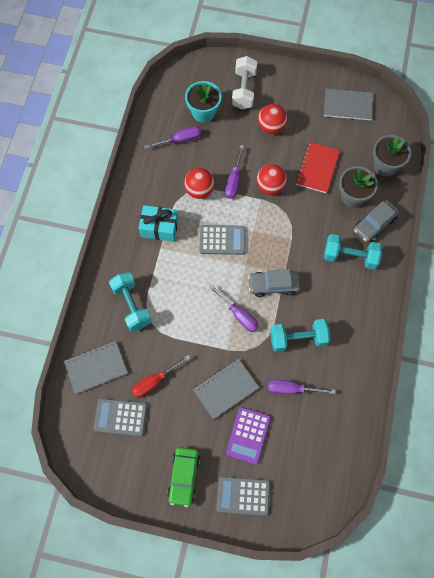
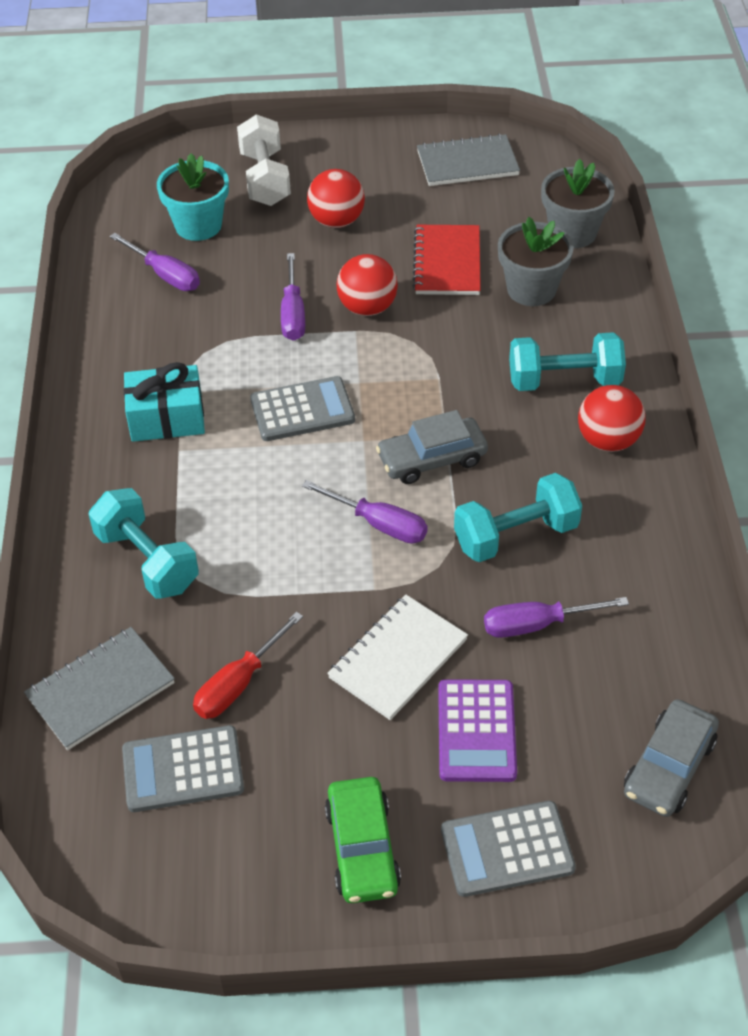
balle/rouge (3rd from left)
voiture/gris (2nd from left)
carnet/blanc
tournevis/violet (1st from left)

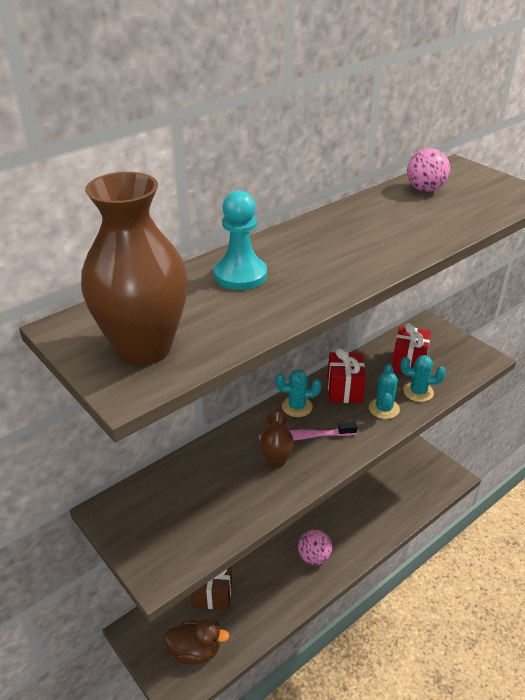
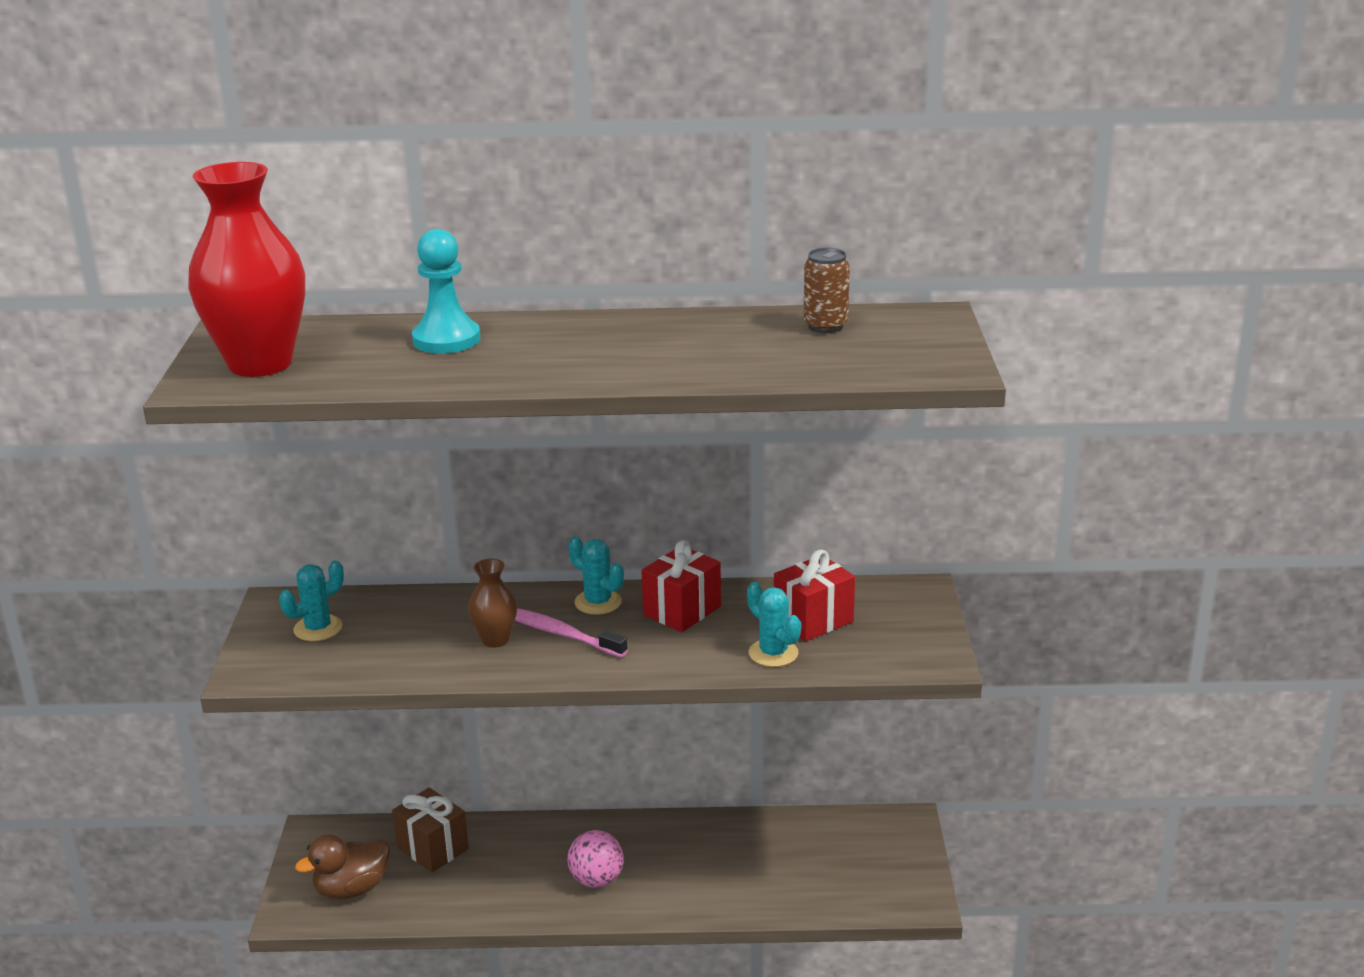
cactus/turquoise (1st from left)
canette/marron
vase/rouge
canard/marron

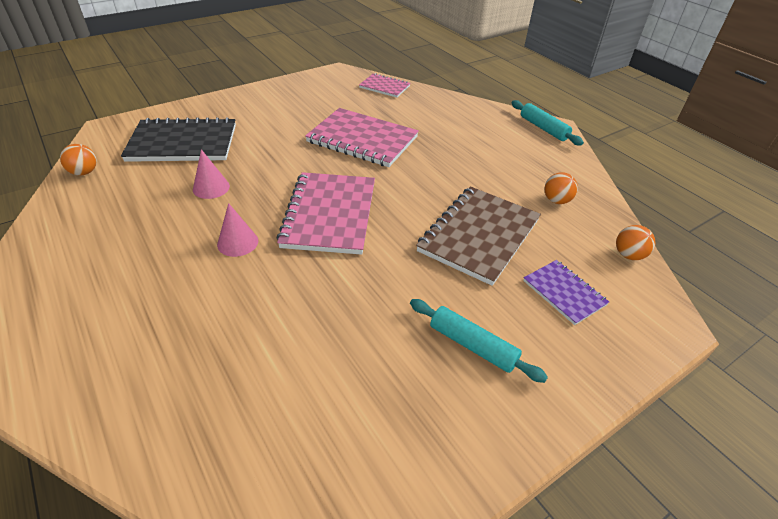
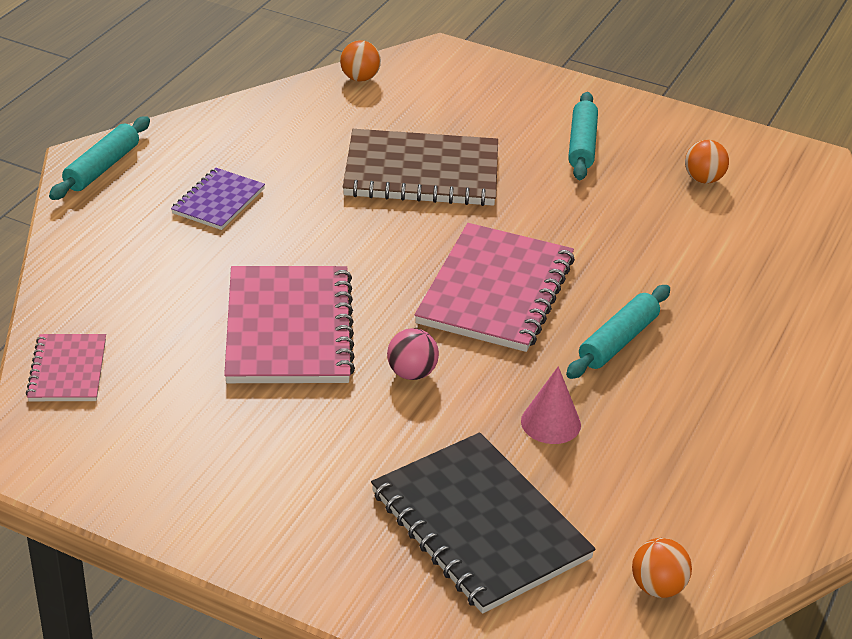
balle/rose
carnet/violet
balle/orange (3rd from left)
rouleau à pâtisserie/turquoise (3rd from left)
carnet/rose (3rd from left)

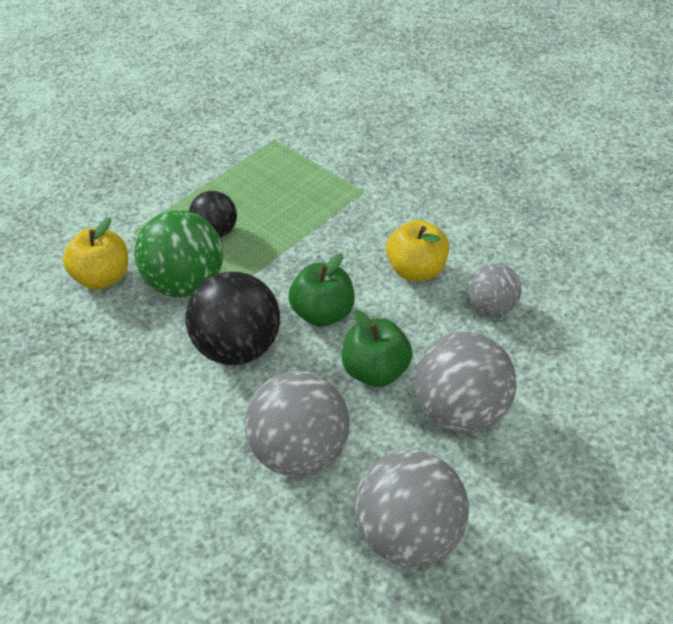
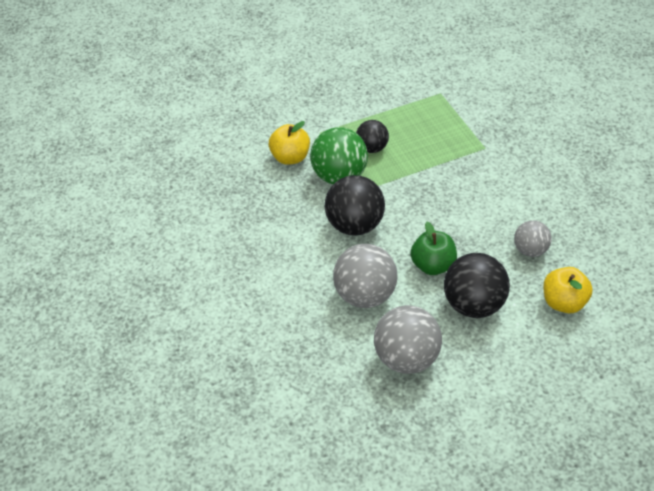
pomme/vert (1st from left in the first image)
pomme/jaune (2nd from left)
balle/noir (3rd from left)

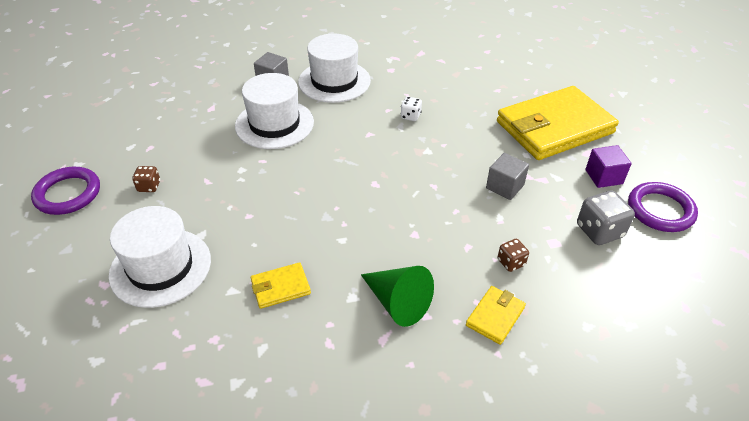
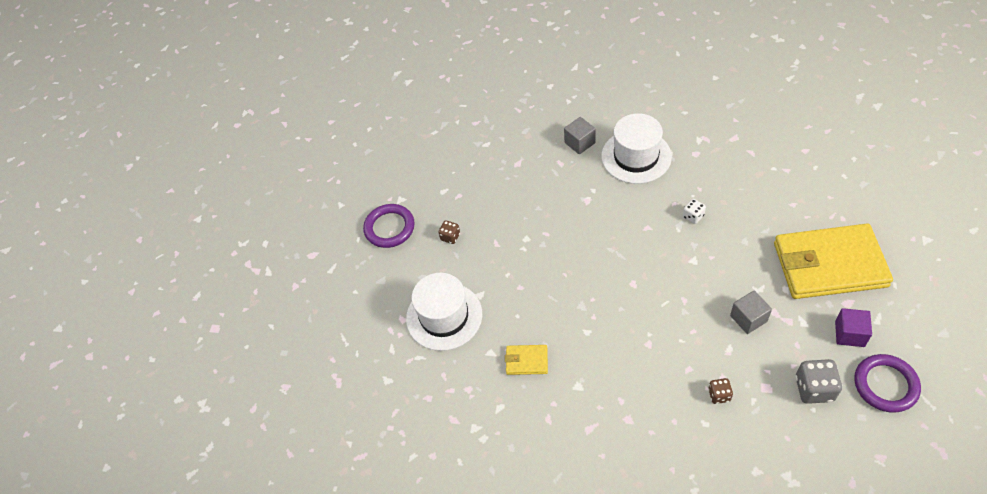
chapeau/blanc (2nd from left in the first image)
cône/vert
portefeuille/jaune (2nd from left in the first image)

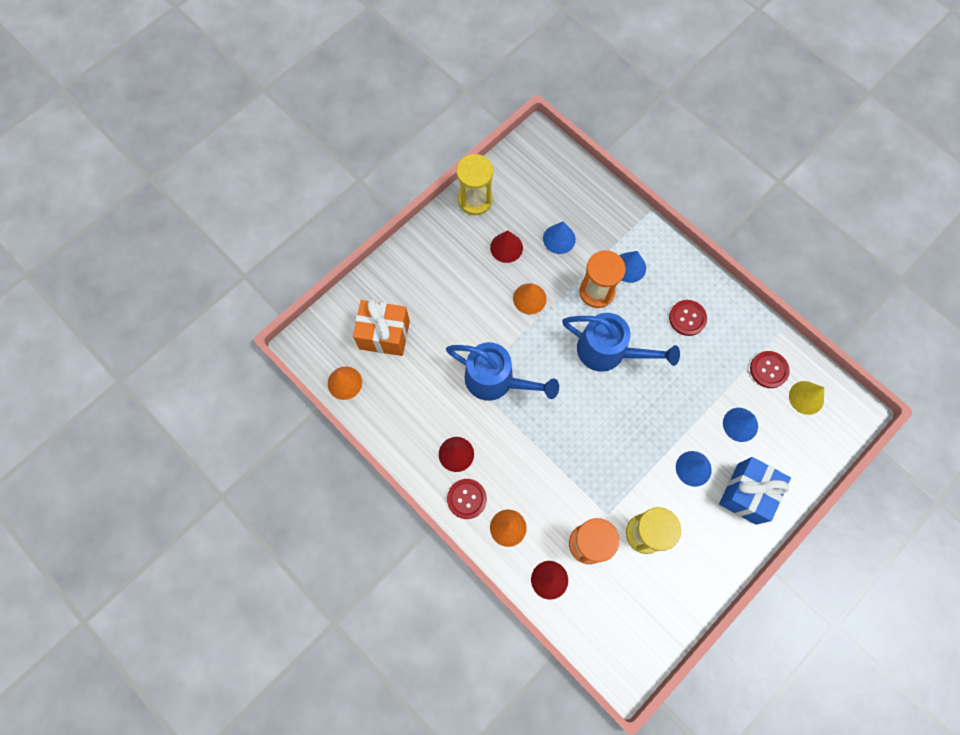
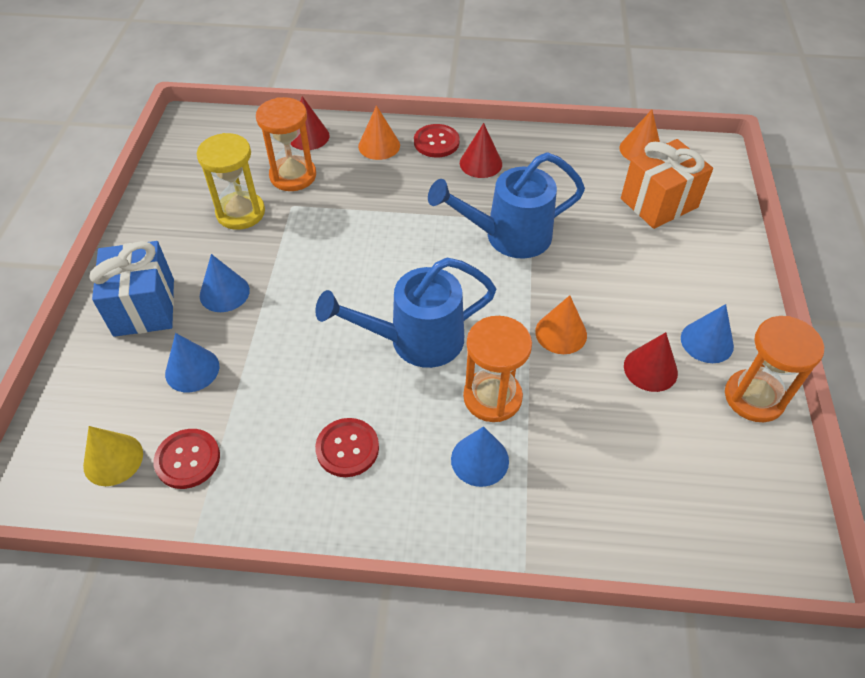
cône/bleu (4th from left)
sablier/orange (3rd from left)

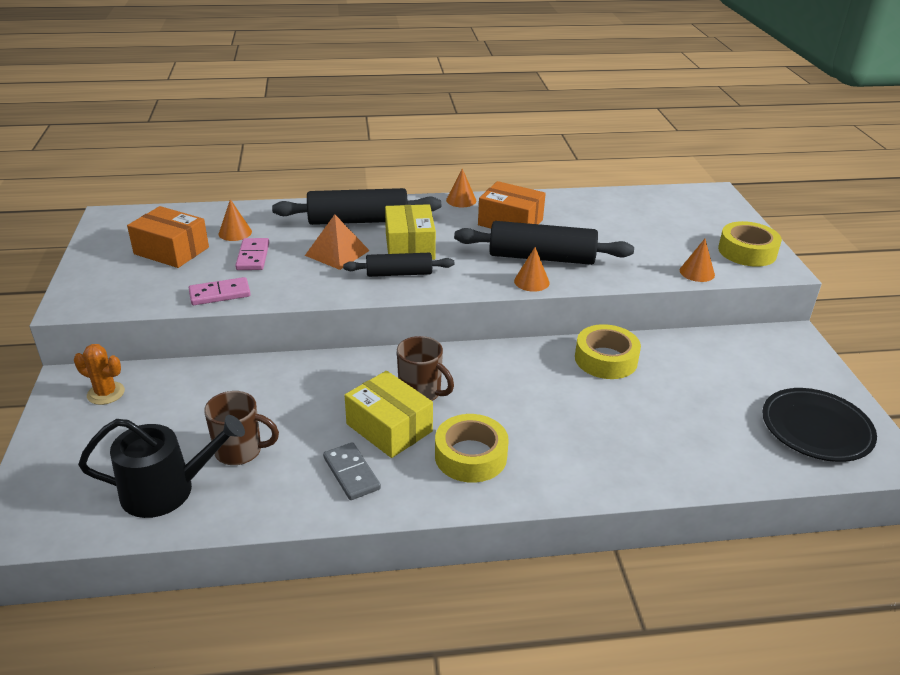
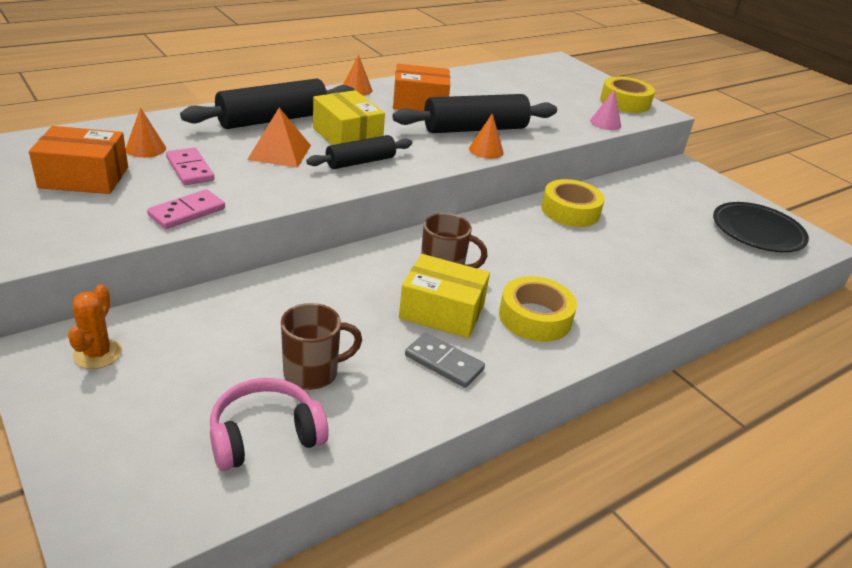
casque audio/rose
cône/rose
cactus/orange

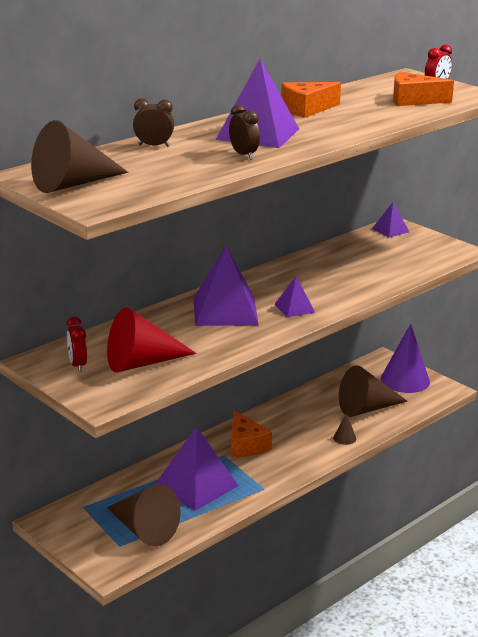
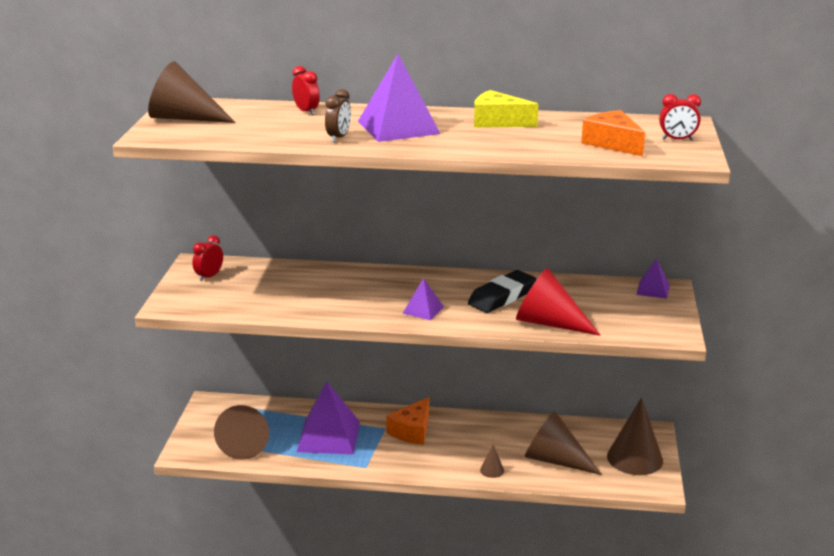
pyramide/violet (2nd from left in the first image)
gomme/noir
cône/rouge
réveil/rouge (2nd from left)
fromage/jaune
cône/marron (5th from left)

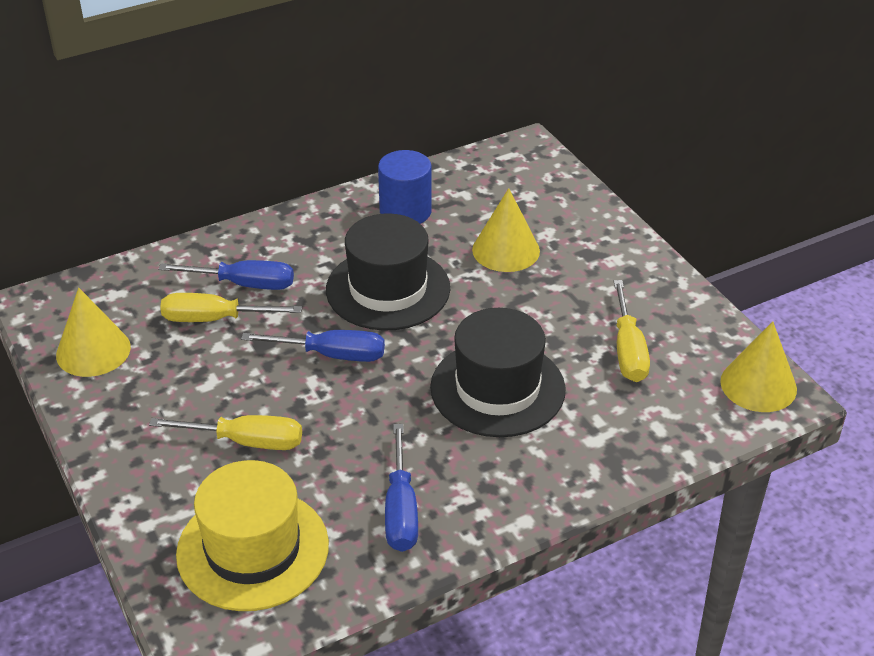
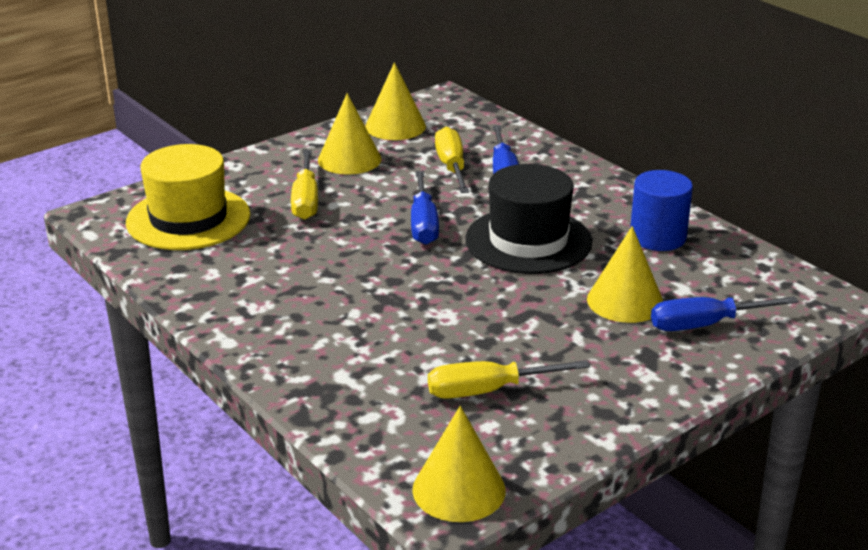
chapeau/noir (2nd from left in the first image)
cône/jaune (1st from left)
tournevis/bleu (3rd from left)

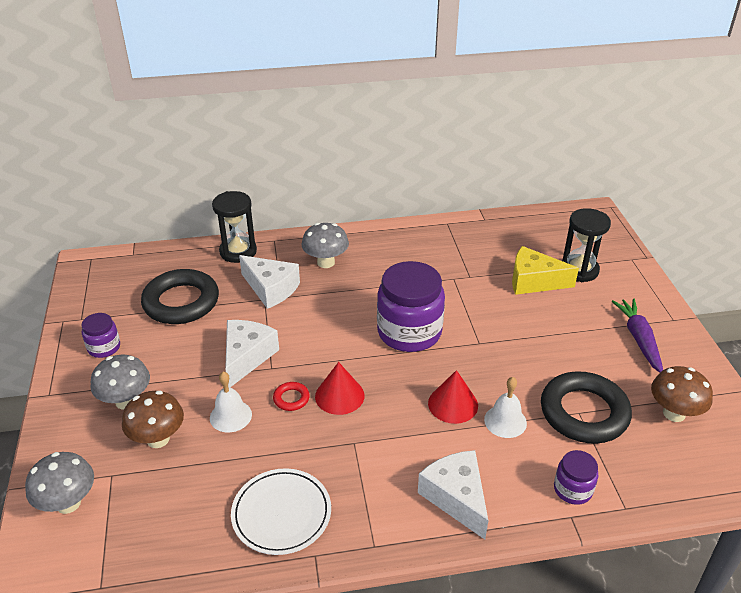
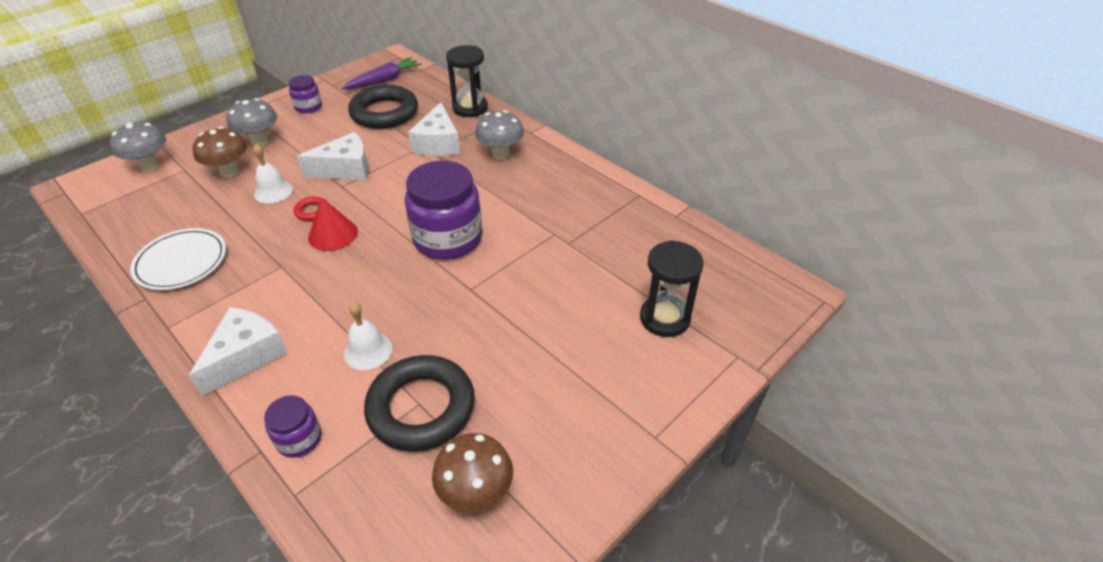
cône/rouge (2nd from left in the first image)
fromage/jaune
carotte/violet

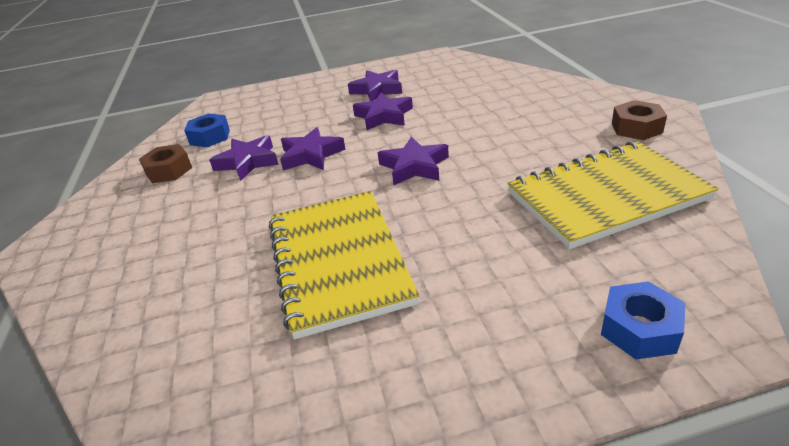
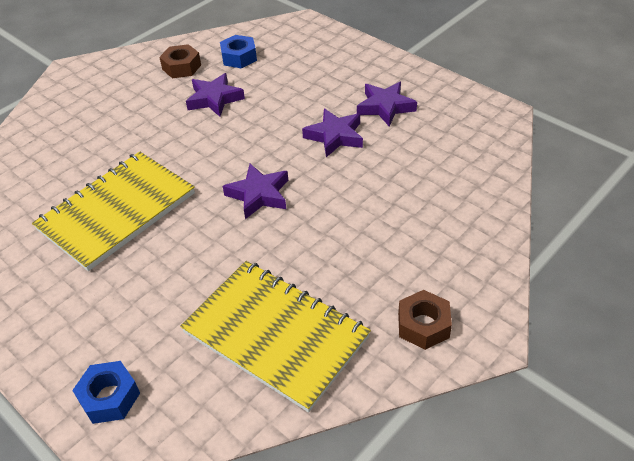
étoile/violet (2nd from left in the first image)

